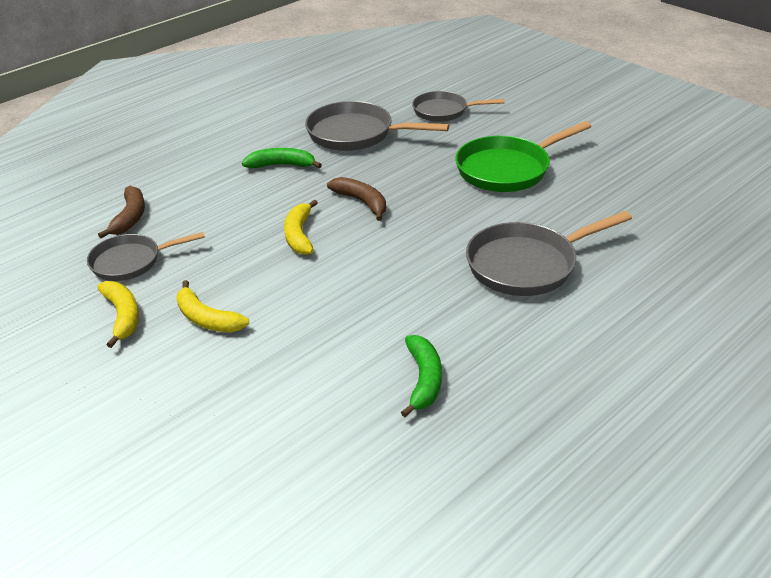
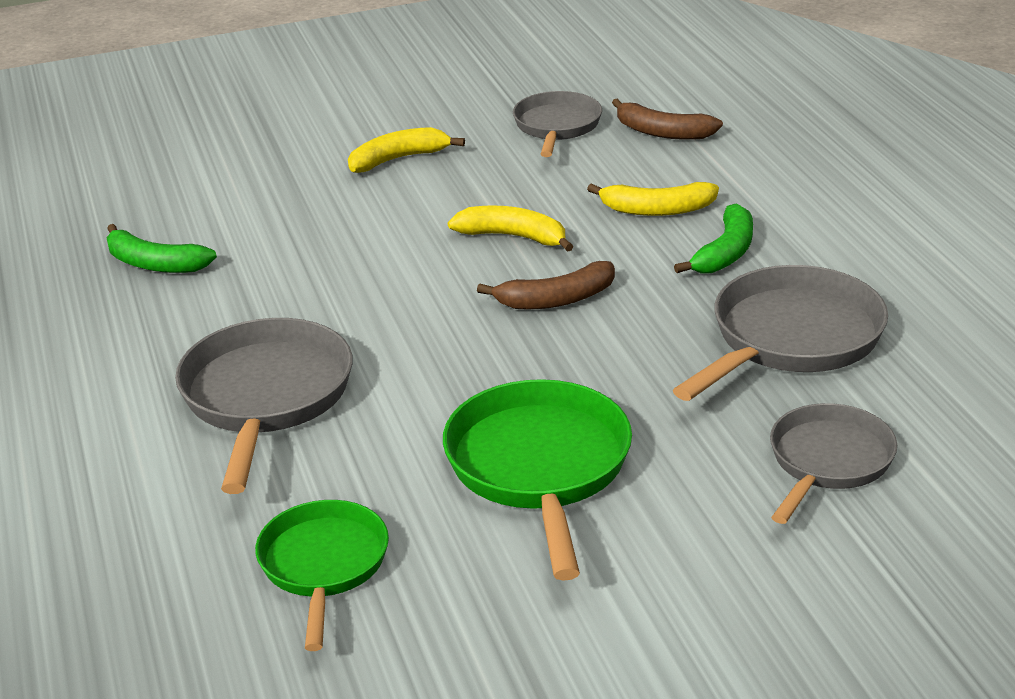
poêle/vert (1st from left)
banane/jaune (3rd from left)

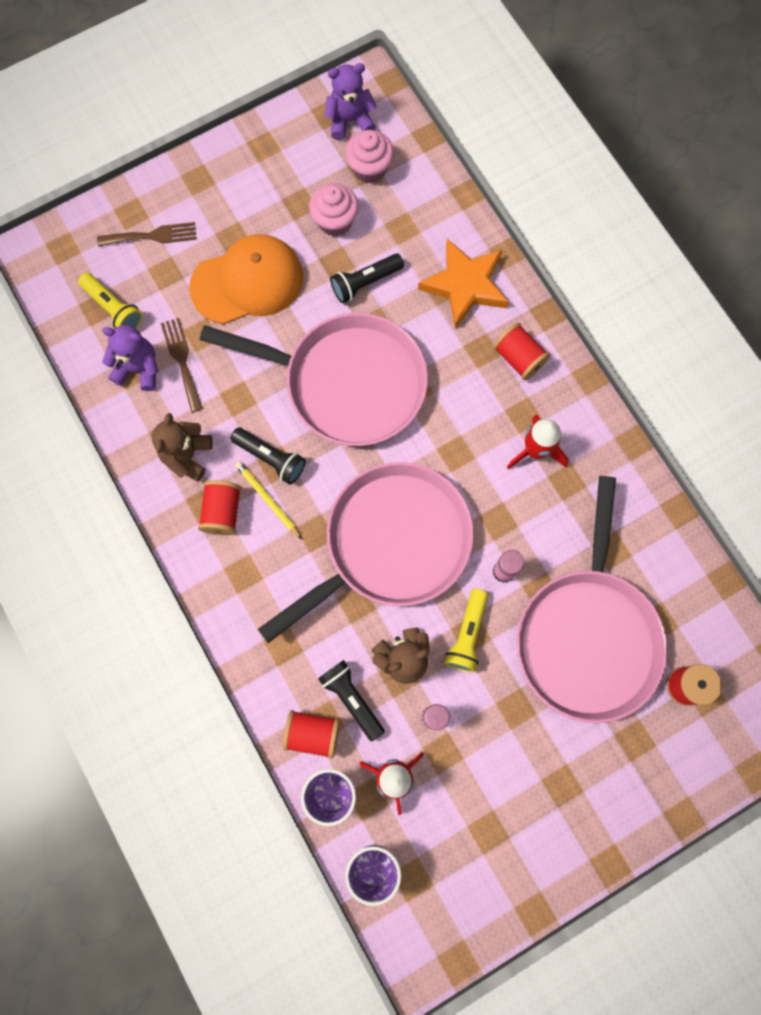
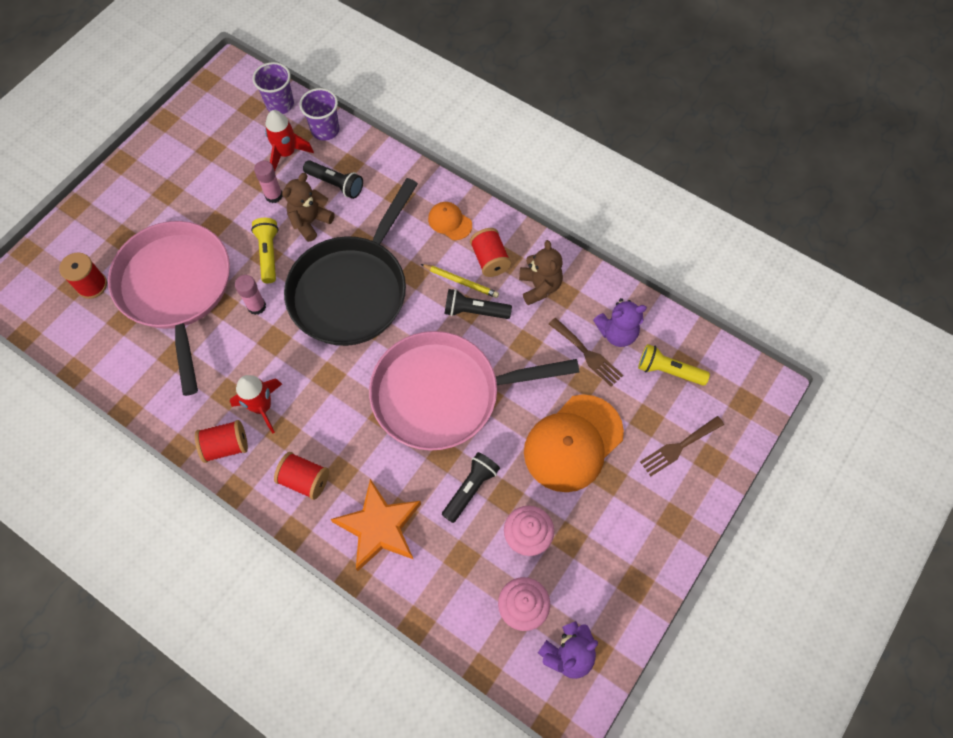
casquette/orange (1st from left)
bobine/rouge (2nd from left)
poêle/noir

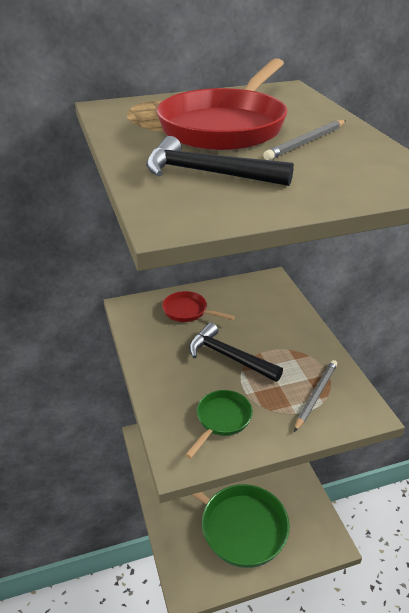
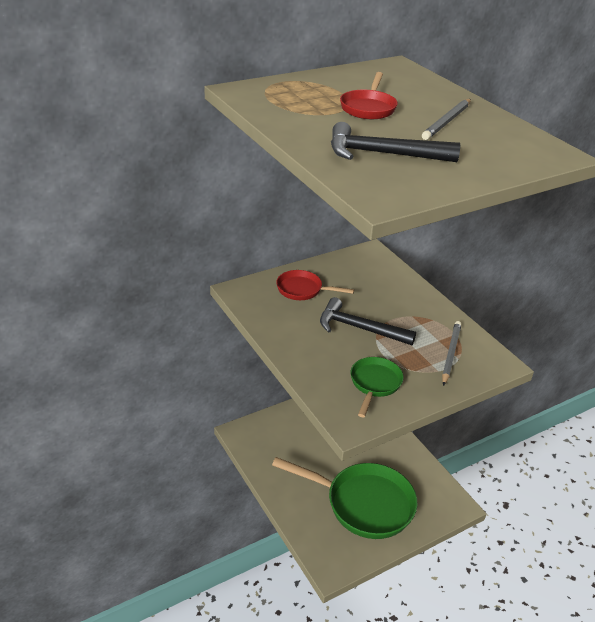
poêle/rouge (2nd from left)

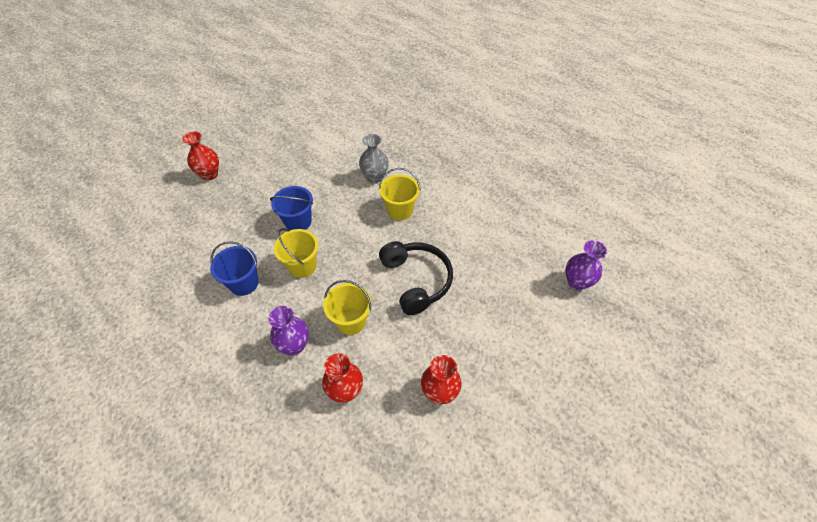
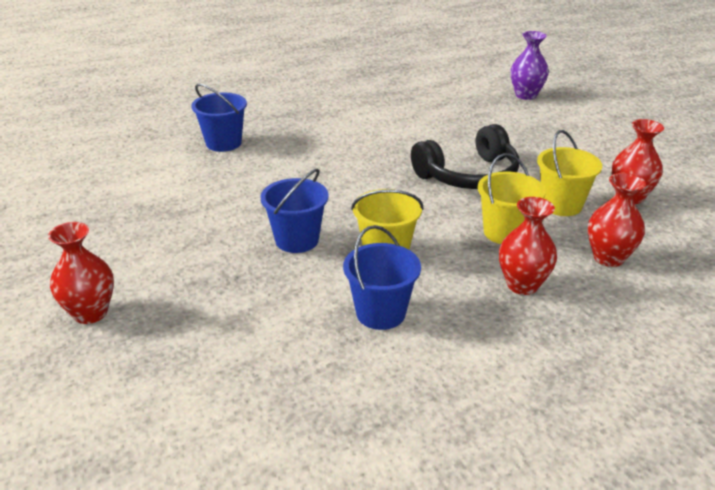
vase/gris
seau/bleu (1st from left)
seau/jaune (3rd from left)
vase/rouge (2nd from left)
casque audio/noir

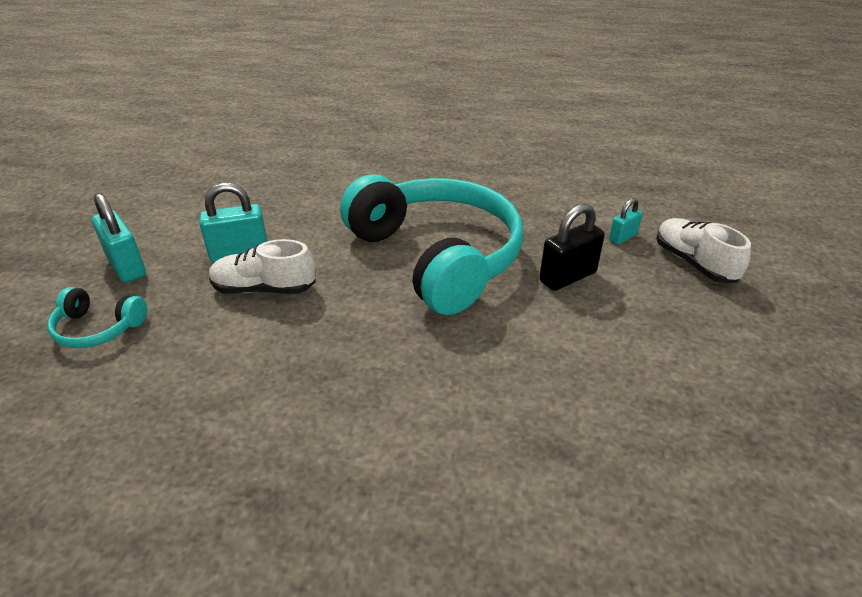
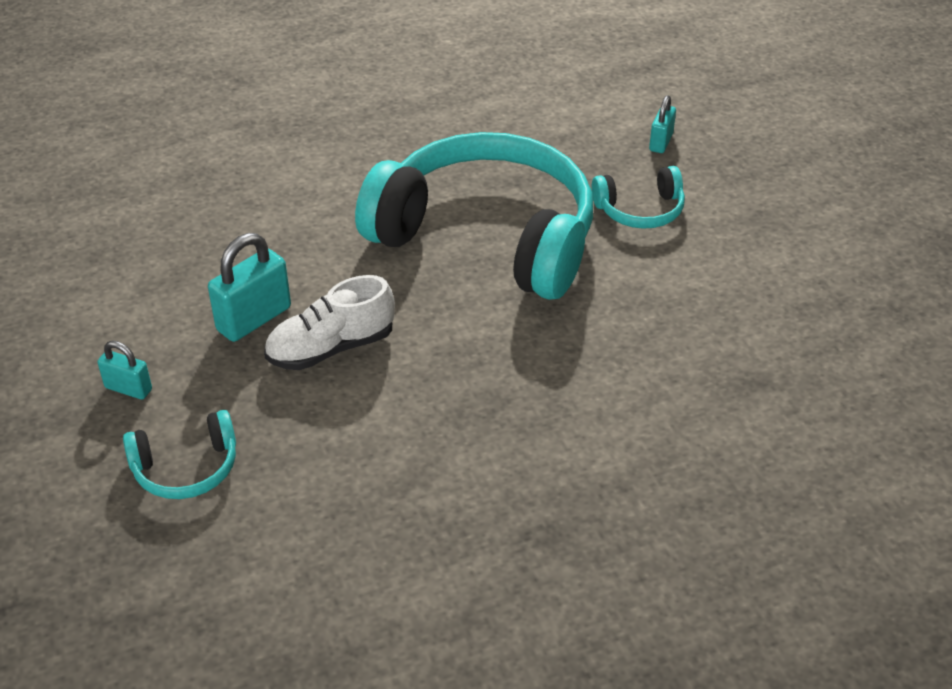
chaussure/blanc (2nd from left in the first image)
casque audio/turquoise (3rd from left)
cadenas/turquoise (1st from left)

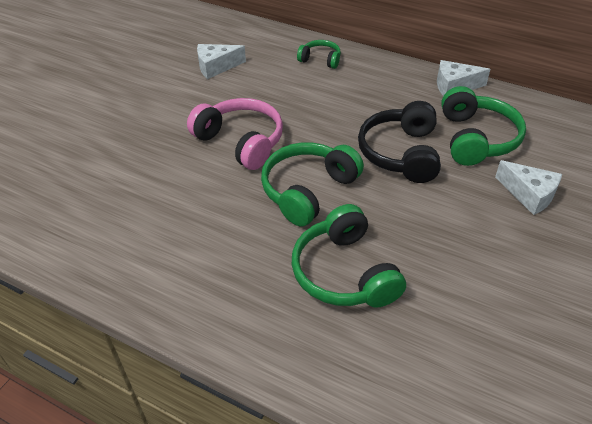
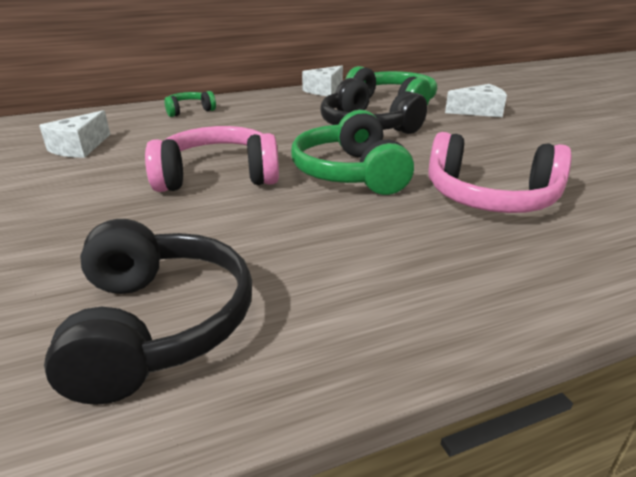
casque audio/noir (1st from left)
casque audio/rose (2nd from left)

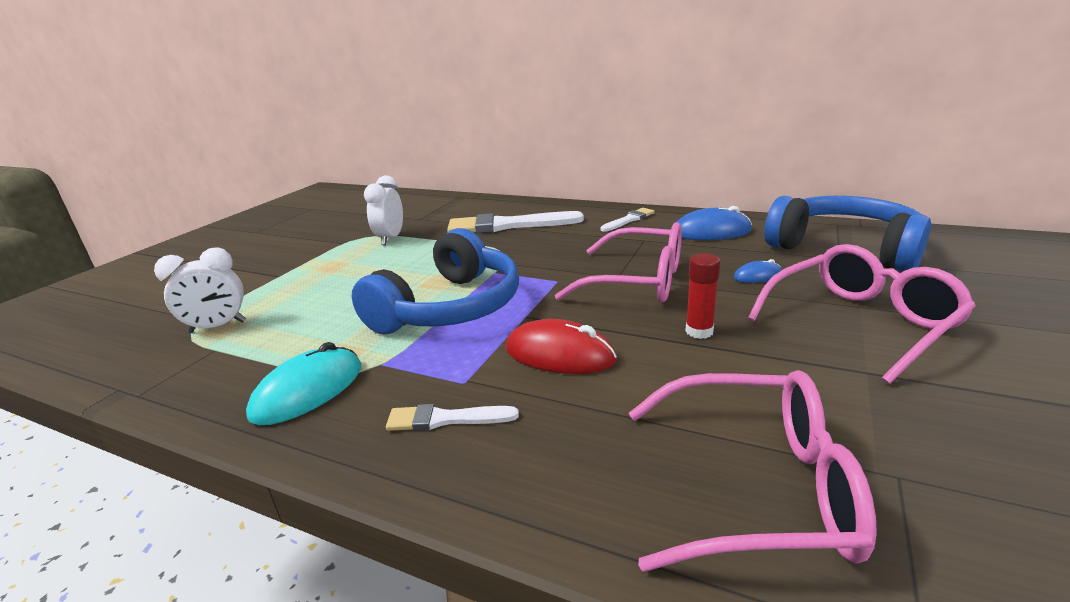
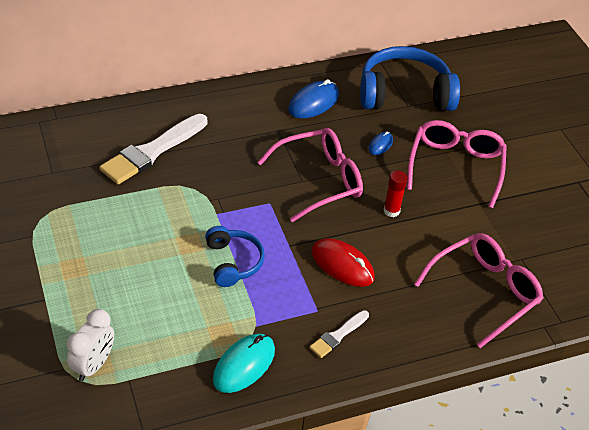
réveil/blanc (2nd from left in the first image)
pinceau/blanc (3rd from left in the first image)
souris/turquoise
souris/rouge
casque audio/bleu (1st from left)

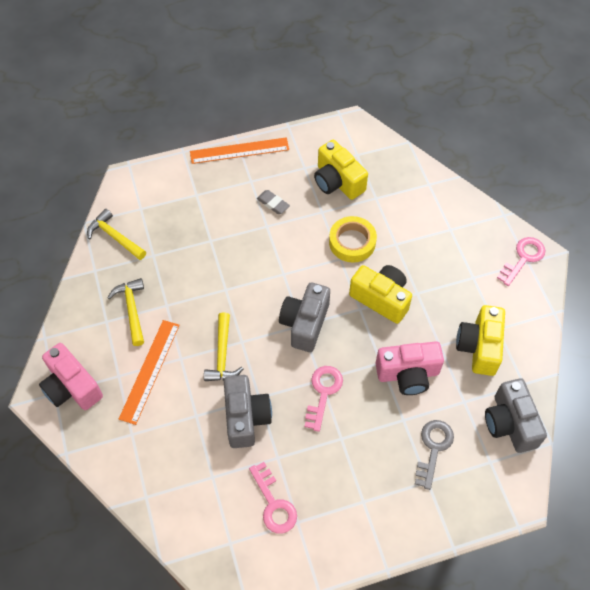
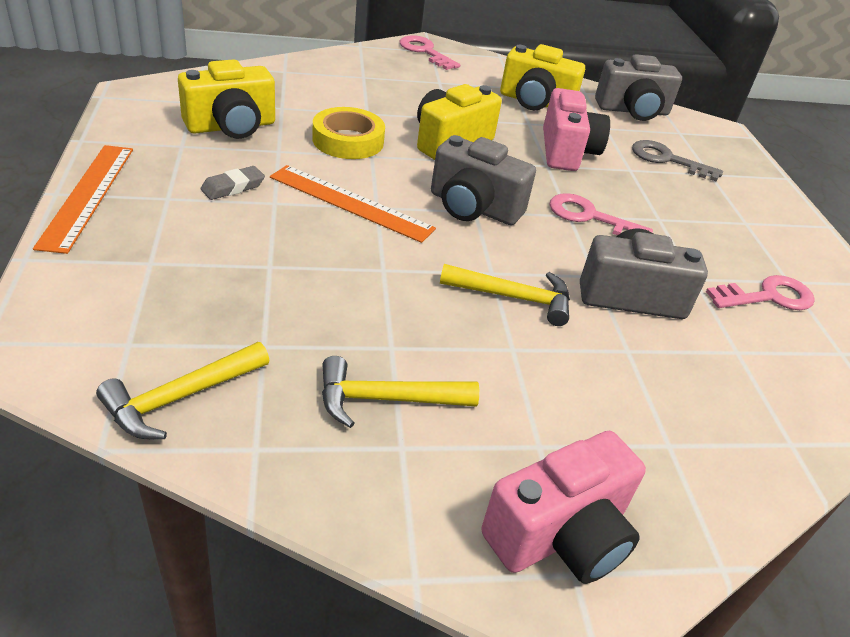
règle/orange (2nd from left)

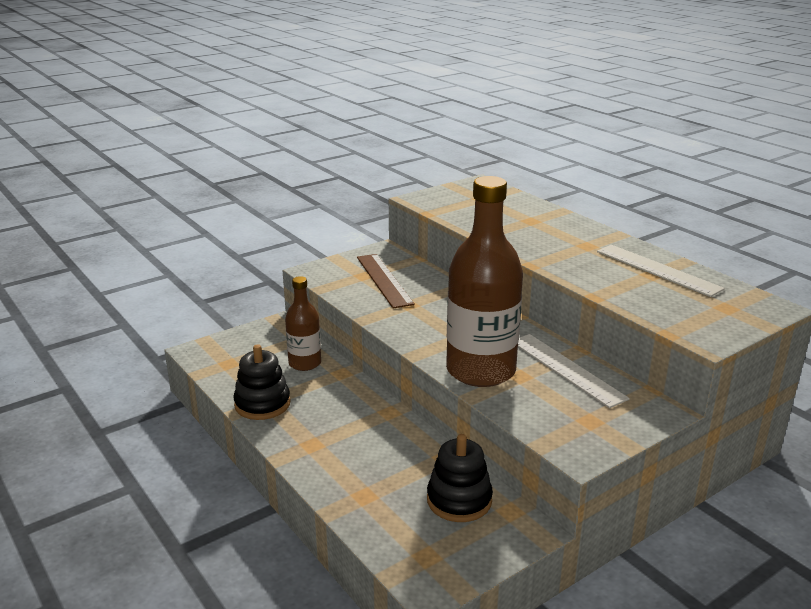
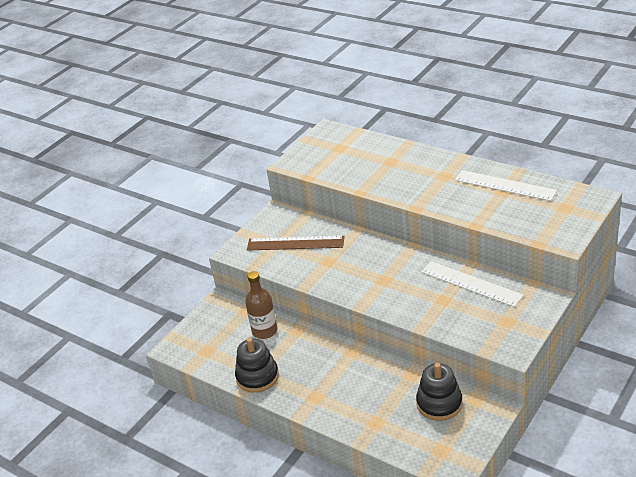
bouteille/marron (2nd from left in the first image)
règle/marron

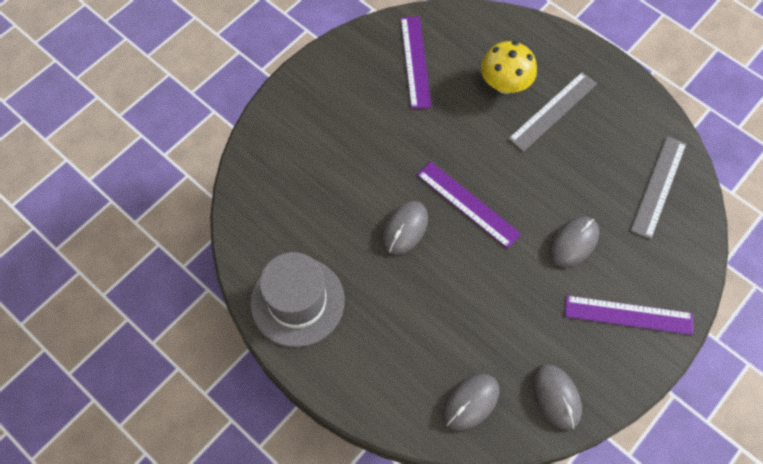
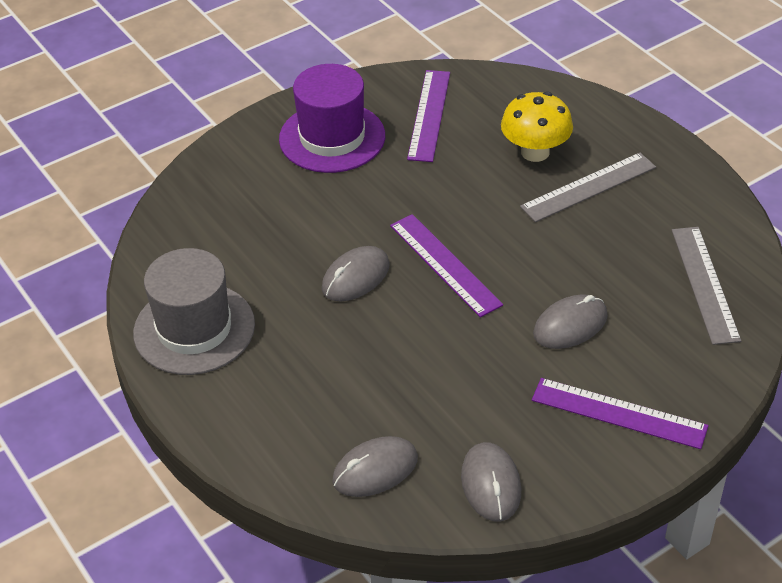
chapeau/violet
règle/gris (2nd from left)

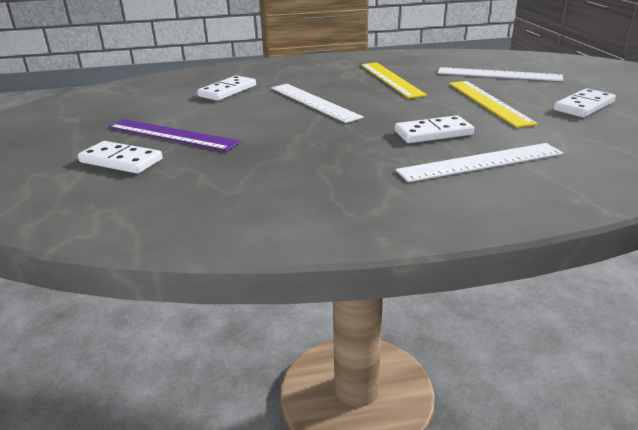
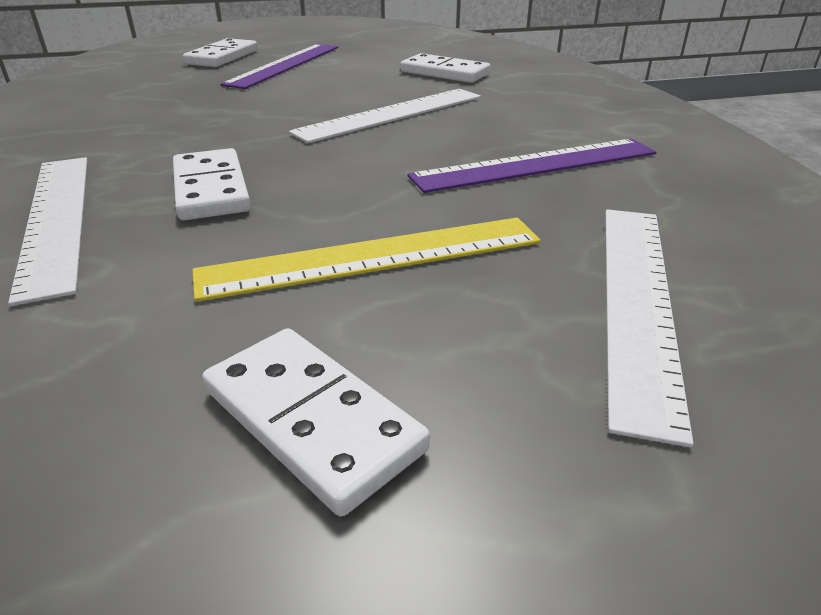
règle/violet (2nd from left)

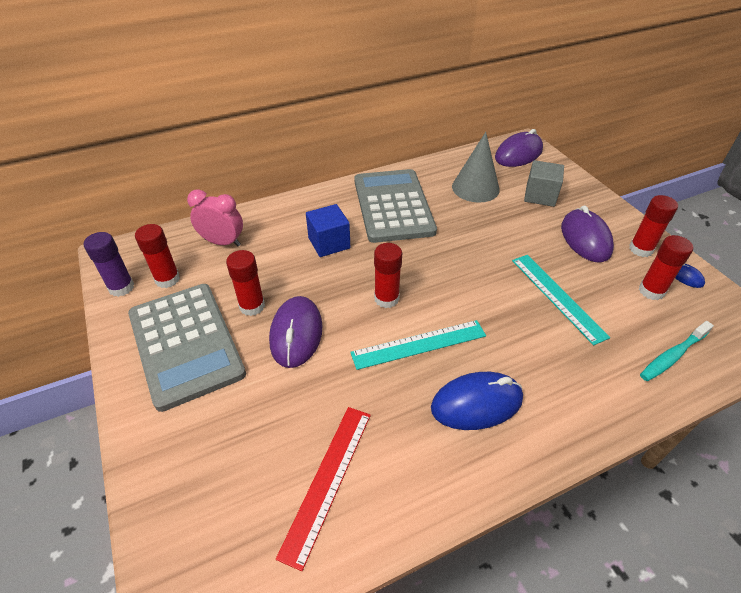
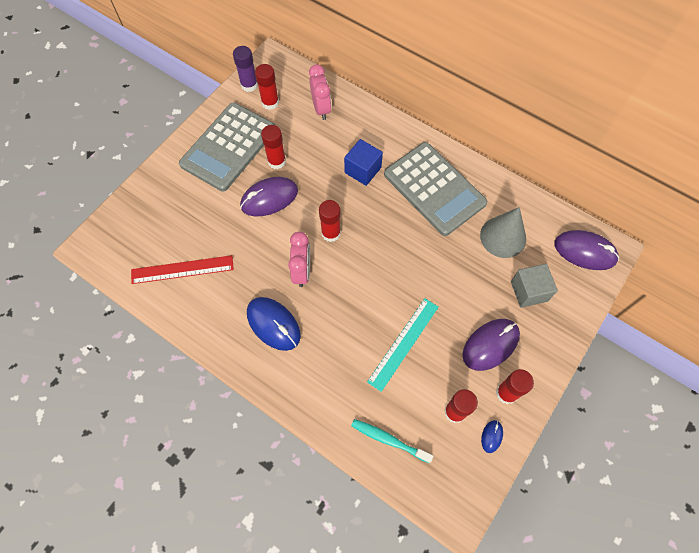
réveil/rose (1st from left)
calculatrice/gris (2nd from left)

